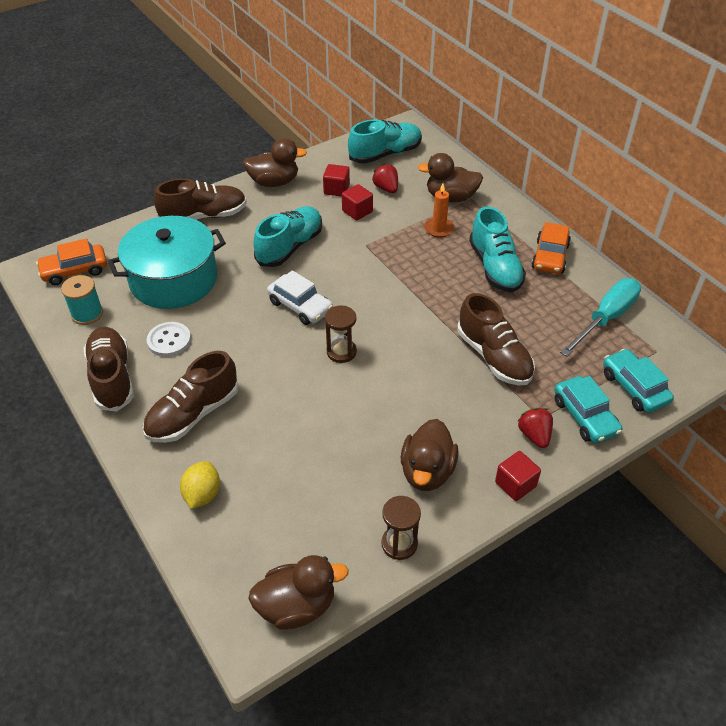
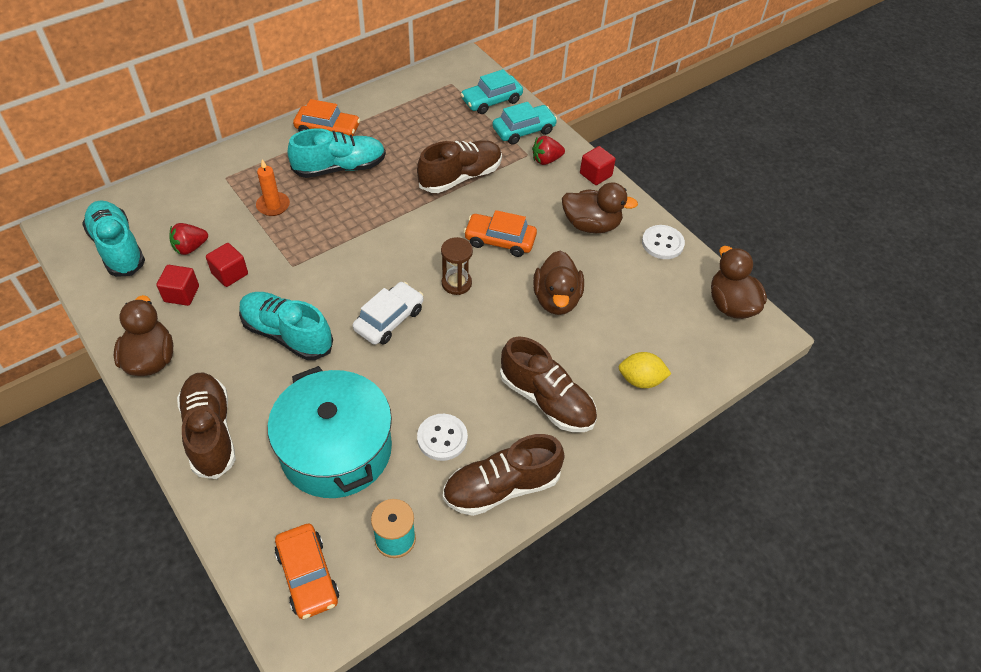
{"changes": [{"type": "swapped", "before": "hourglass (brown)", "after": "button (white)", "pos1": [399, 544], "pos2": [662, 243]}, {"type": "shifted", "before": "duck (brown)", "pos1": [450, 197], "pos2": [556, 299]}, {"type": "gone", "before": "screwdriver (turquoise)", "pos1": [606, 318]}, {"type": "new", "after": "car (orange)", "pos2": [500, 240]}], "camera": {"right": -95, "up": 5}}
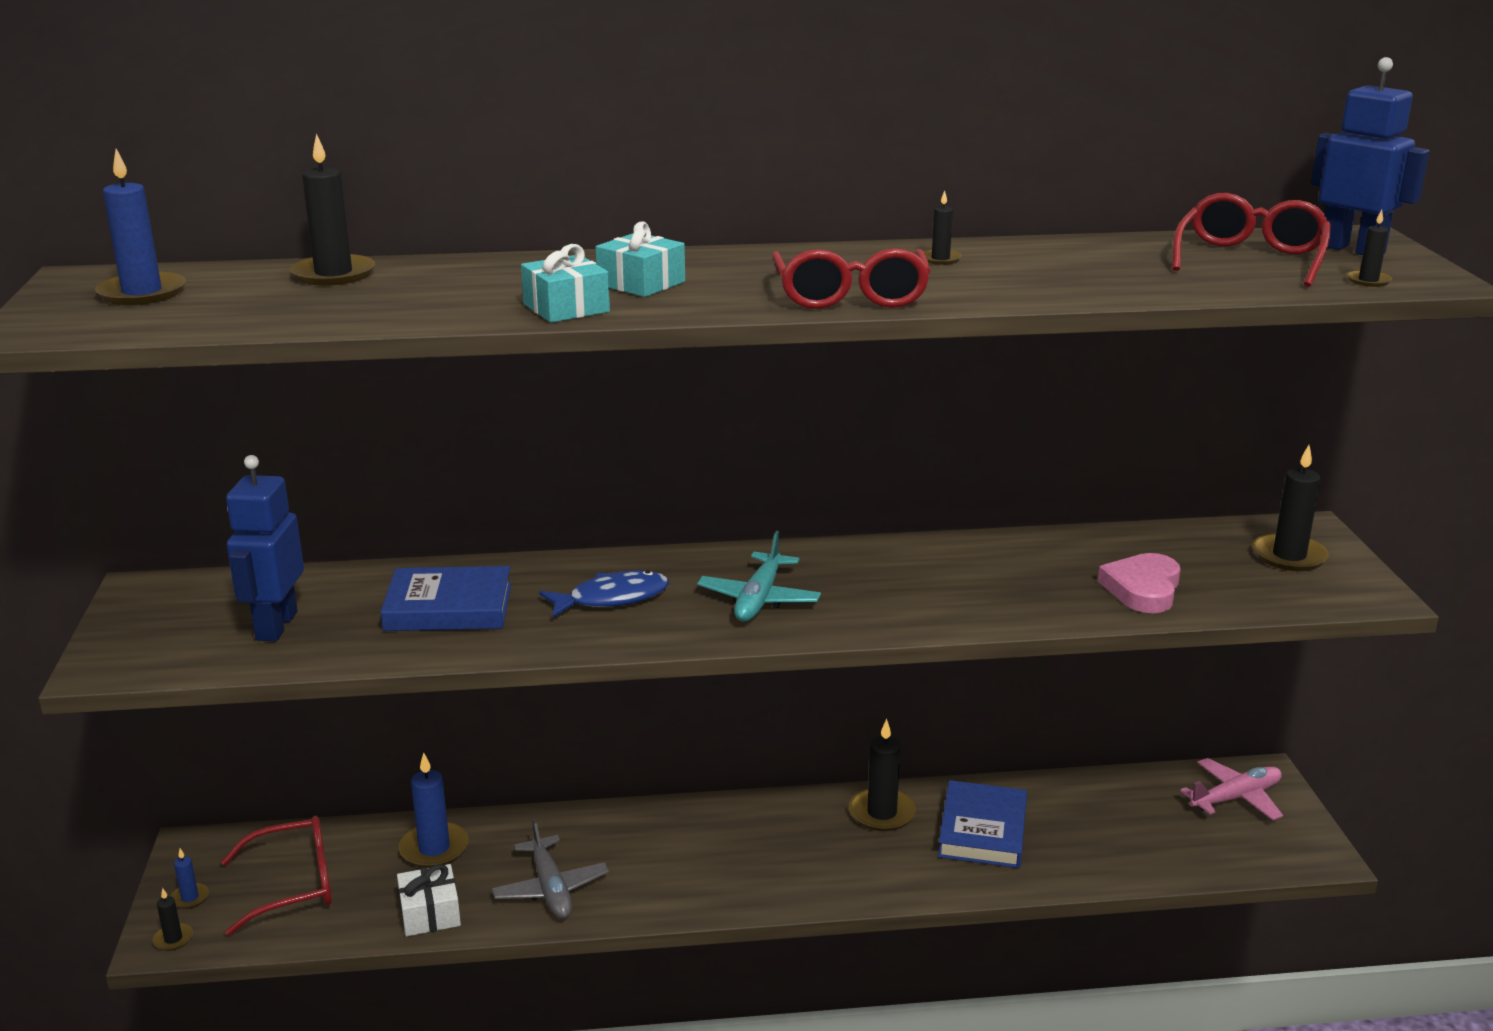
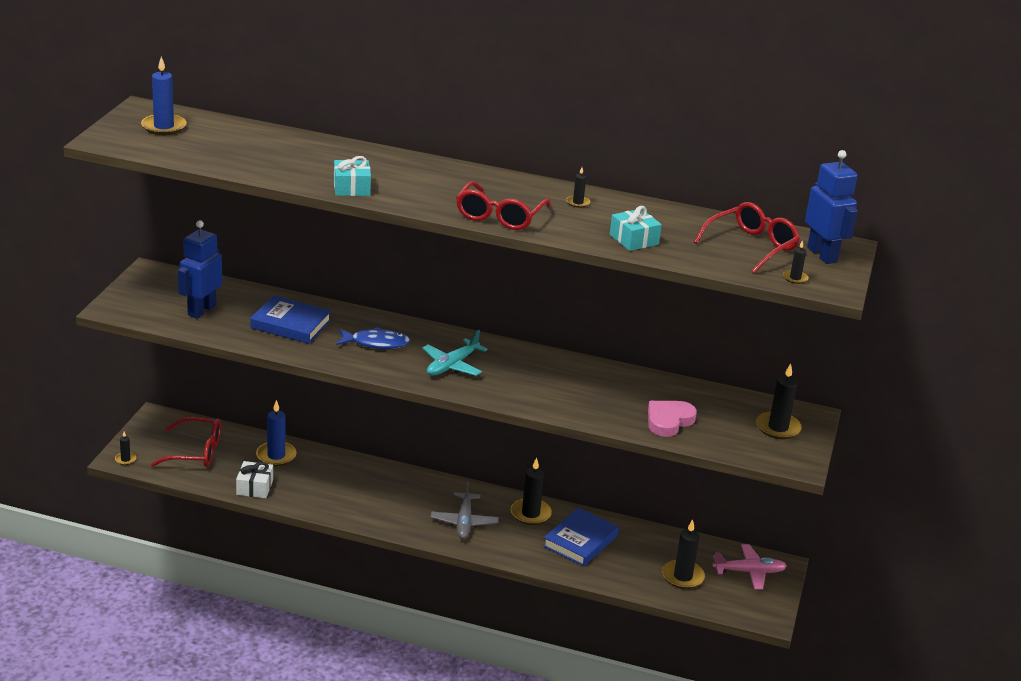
{"changes": [{"type": "gone", "before": "candle (blue)", "pos1": [190, 898]}, {"type": "shifted", "before": "candle (black)", "pos1": [333, 274], "pos2": [683, 576]}, {"type": "shifted", "before": "plane (grey)", "pos1": [551, 888], "pos2": [464, 522]}, {"type": "shifted", "before": "gift (turquoise)", "pos1": [641, 283], "pos2": [634, 239]}], "camera": {"right": 20, "up": 5}}
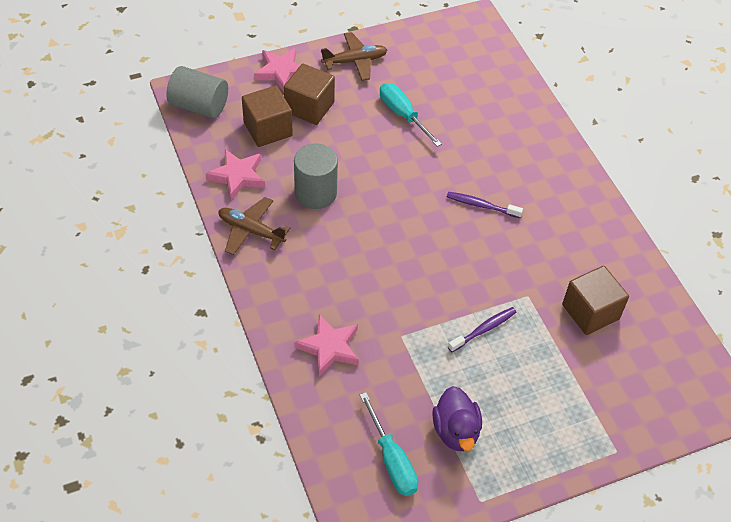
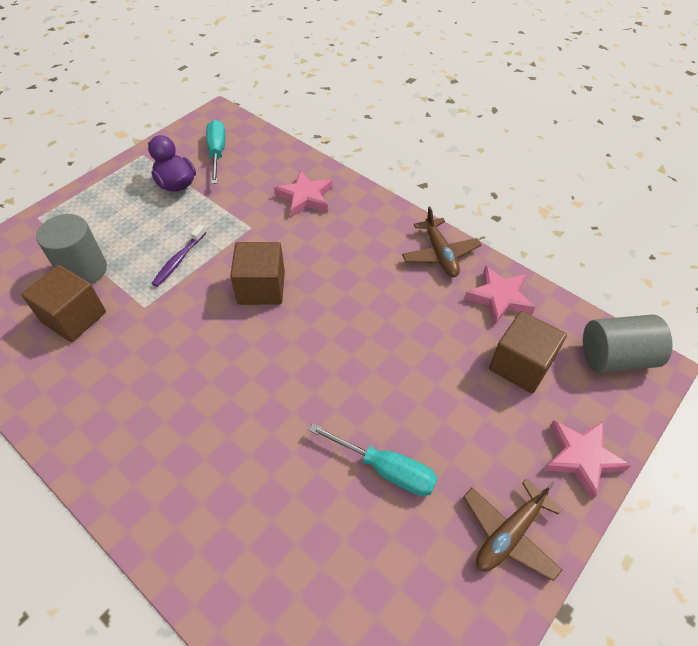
{"changes": [{"type": "rotated", "before": "plane (brown)", "pos1": [251, 231], "pos2": [440, 254], "turn": 75}, {"type": "shifted", "before": "cube (brown)", "pos1": [309, 107], "pos2": [261, 288]}, {"type": "shifted", "before": "cylinder (grey)", "pos1": [315, 193], "pos2": [84, 270]}, {"type": "rotated", "before": "screwdriver (turquoise)", "pos1": [392, 460], "pos2": [217, 153], "turn": 45}, {"type": "gone", "before": "toothbrush (purple)", "pos1": [481, 205]}], "camera": {"right": 155, "up": 0}}
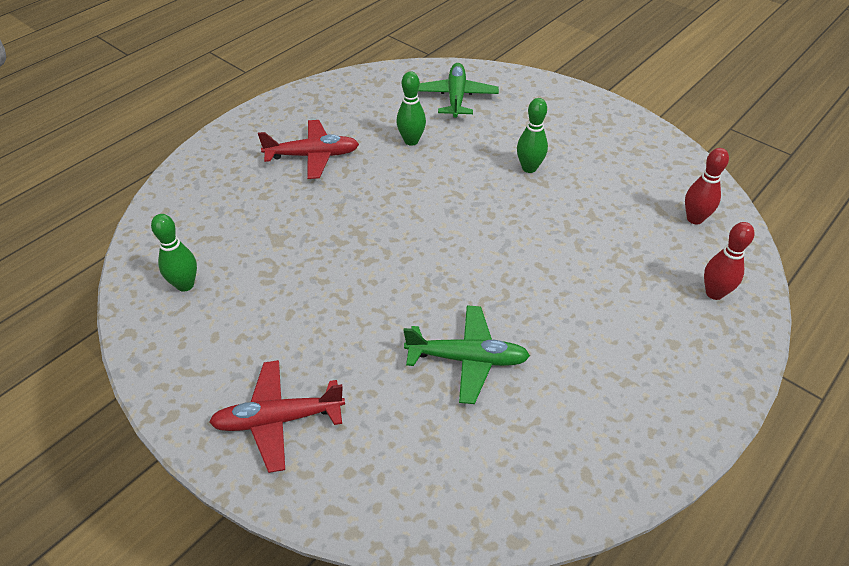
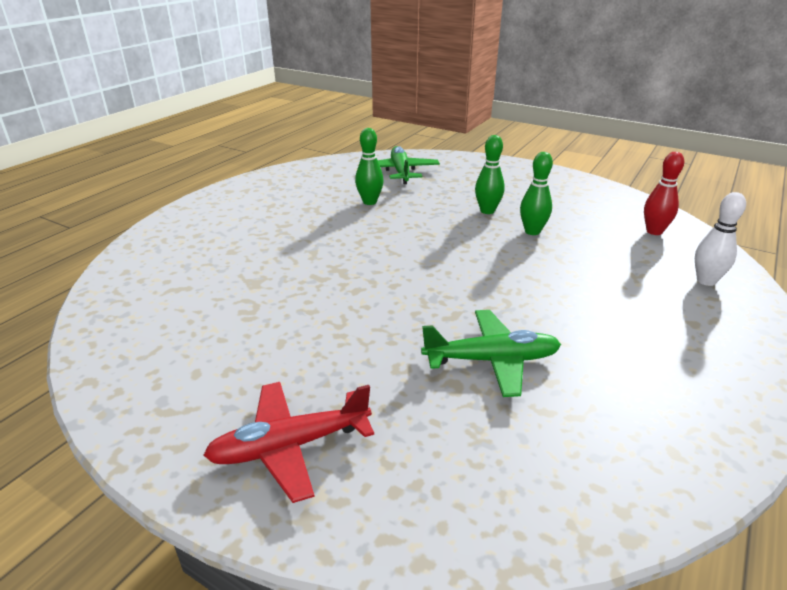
{"changes": [{"type": "shifted", "before": "bowling pin (green)", "pos1": [185, 285], "pos2": [532, 231]}, {"type": "gone", "before": "plane (red)", "pos1": [313, 156]}, {"type": "repainted", "before": "bowling pin (red)", "after": "bowling pin (white)", "pos1": [714, 293], "pos2": [706, 281]}], "camera": {"right": -10, "up": -15}}
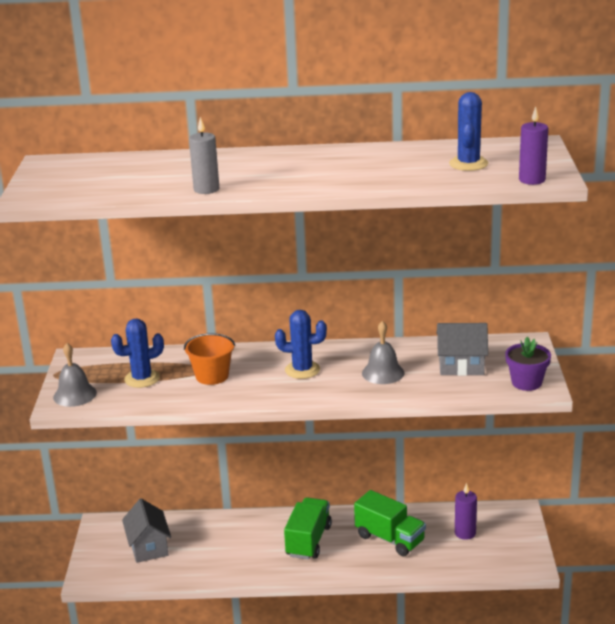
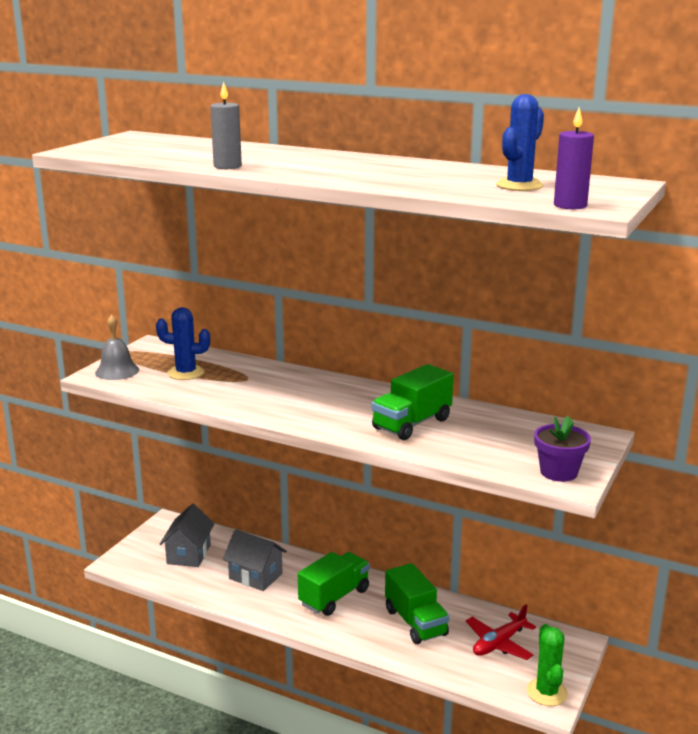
{"changes": [{"type": "gone", "before": "bucket (orange)", "pos1": [212, 376]}, {"type": "gone", "before": "cactus (blue)", "pos1": [302, 370]}, {"type": "swapped", "before": "bell (grey)", "after": "truck (green)", "pos1": [383, 373], "pos2": [412, 424]}, {"type": "shifted", "before": "house (grey)", "pos1": [461, 366], "pos2": [255, 576]}, {"type": "swapped", "before": "candle (purple)", "after": "plane (red)", "pos1": [465, 533], "pos2": [499, 643]}, {"type": "new", "after": "cactus (green)", "pos2": [547, 692]}], "camera": {"right": 25, "up": -5}}
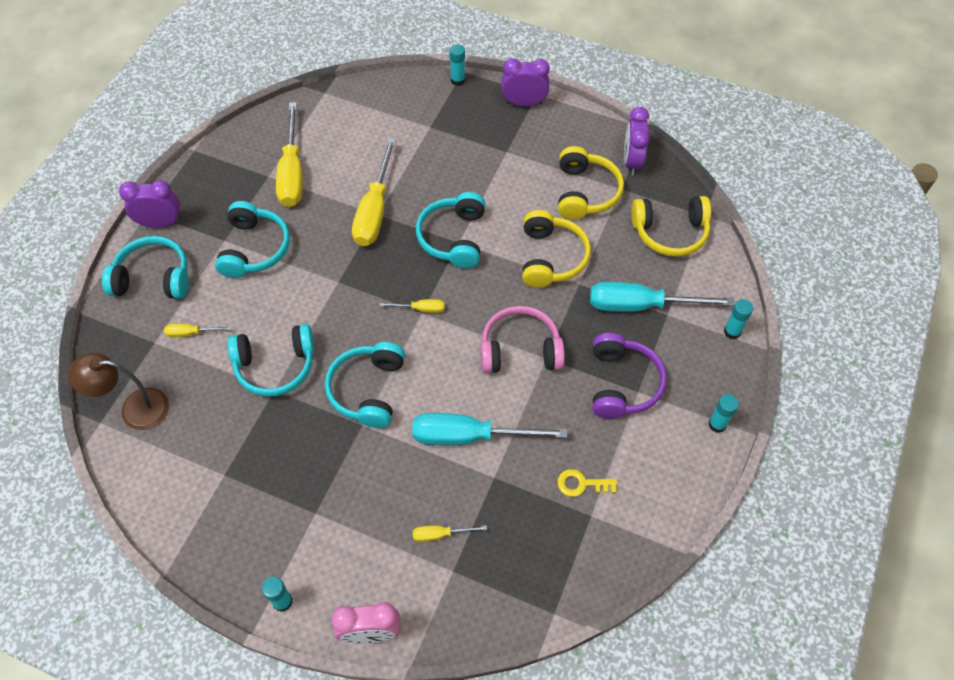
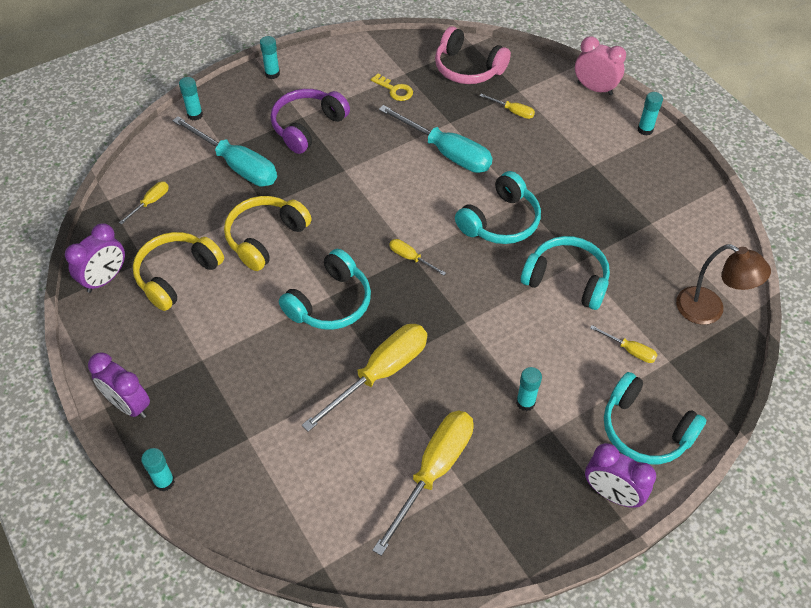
{"changes": [{"type": "swapped", "before": "headphones (turquoise)", "after": "glue stick (turquoise)", "pos1": [254, 248], "pos2": [525, 402]}, {"type": "shifted", "before": "headphones (pink)", "pos1": [520, 350], "pos2": [468, 68]}, {"type": "swapped", "before": "headphones (yellow)", "after": "screwdriver (yellow)", "pos1": [670, 232], "pos2": [150, 202]}], "camera": {"right": -145, "up": -5}}
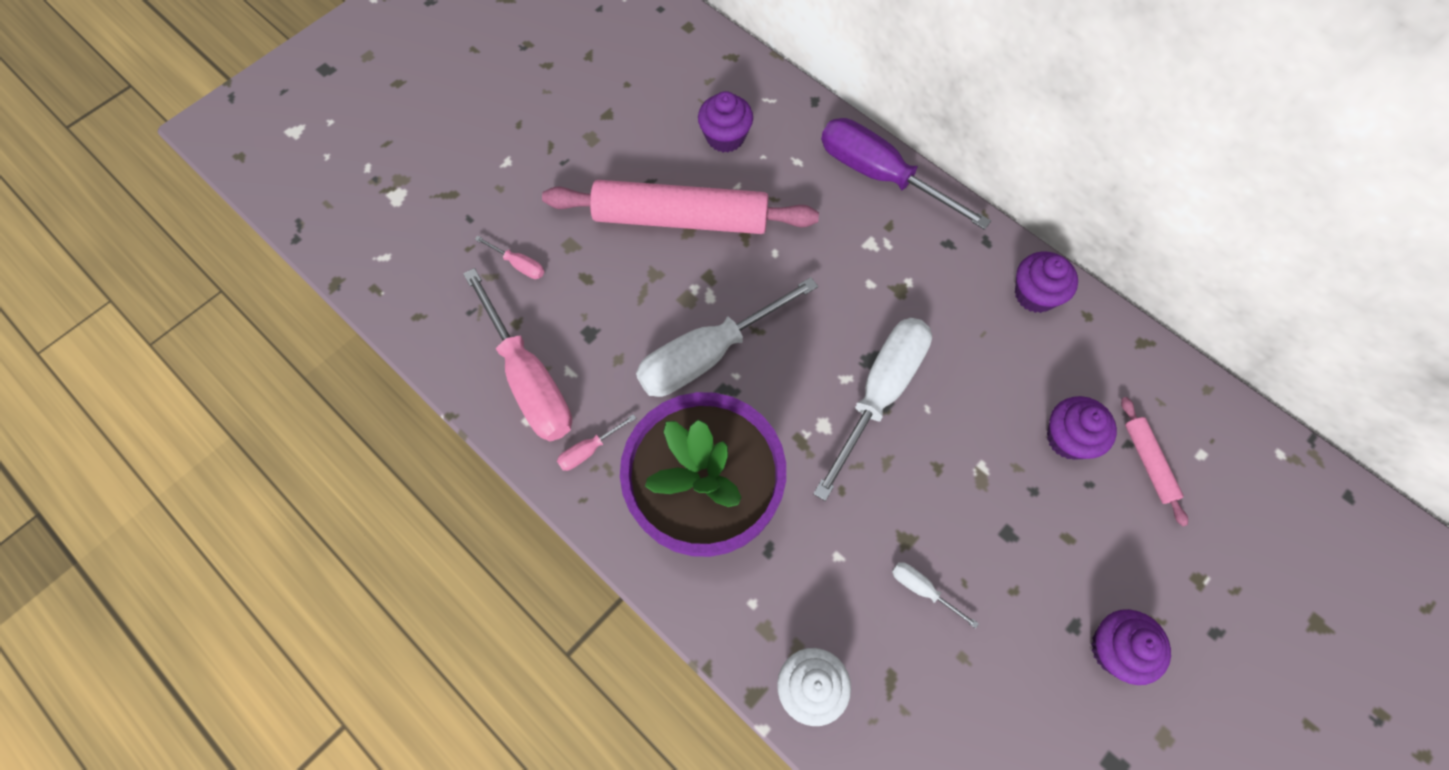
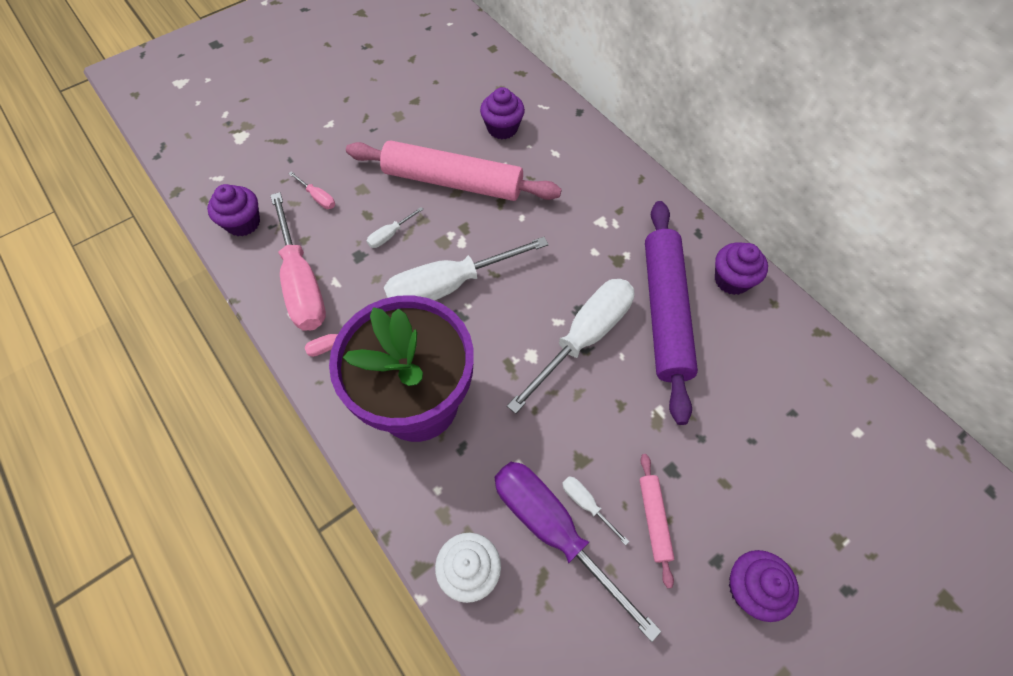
{"changes": [{"type": "shifted", "before": "screwdriver (purple)", "pos1": [880, 176], "pos2": [553, 530]}, {"type": "shifted", "before": "cupcake (purple)", "pos1": [1068, 438], "pos2": [243, 223]}, {"type": "shifted", "before": "rolling pin (pink)", "pos1": [1148, 462], "pos2": [654, 519]}, {"type": "new", "after": "screwdriver (white)", "pos2": [390, 235]}, {"type": "new", "after": "rolling pin (purple)", "pos2": [664, 312]}], "camera": {"right": 10, "up": -5}}
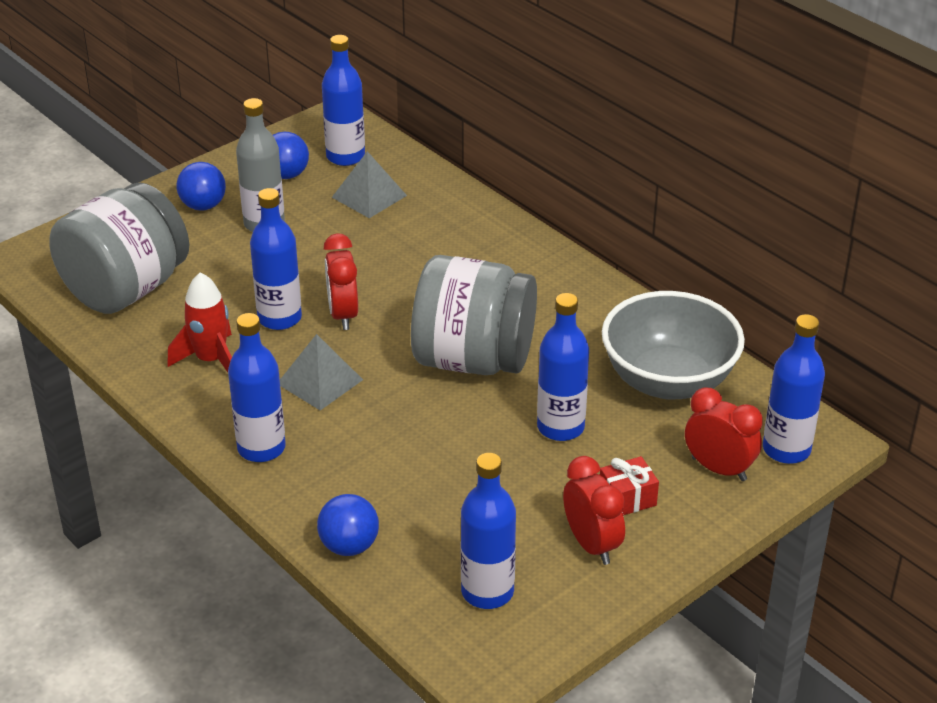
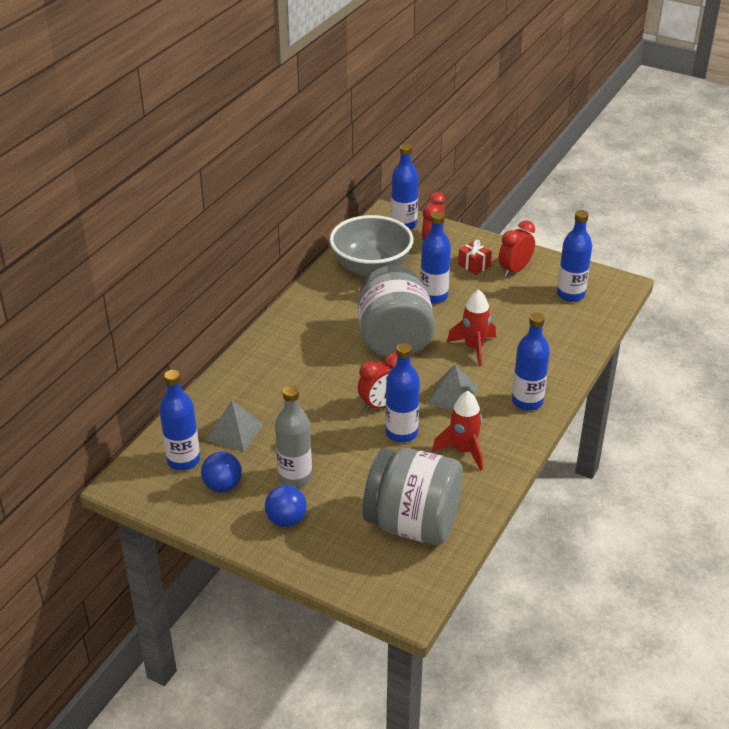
{"changes": [{"type": "gone", "before": "ball (blue)", "pos1": [349, 546]}, {"type": "new", "after": "rocket (red)", "pos2": [474, 348]}], "camera": {"right": -110, "up": 0}}
